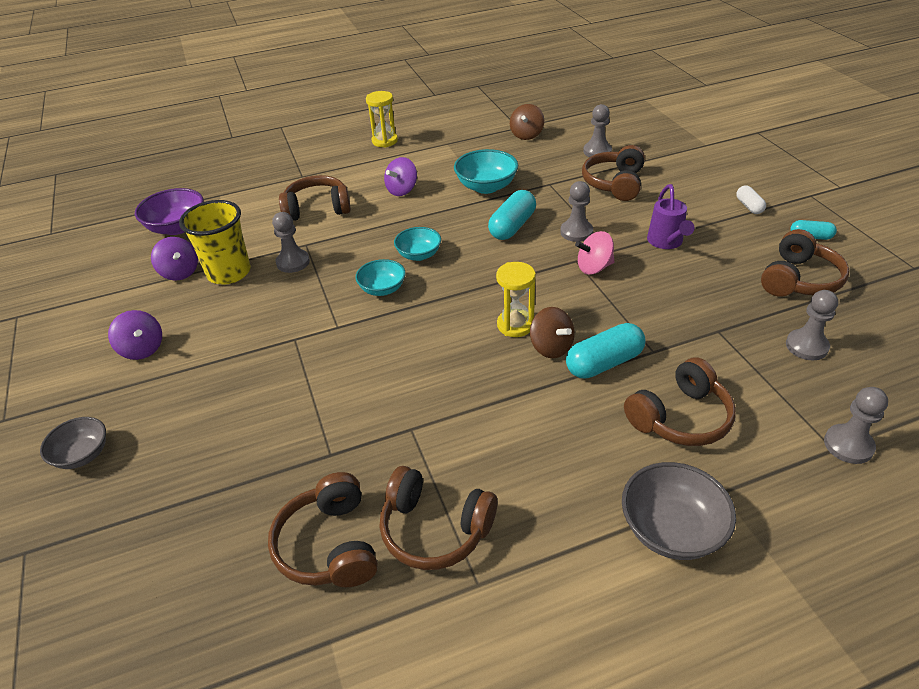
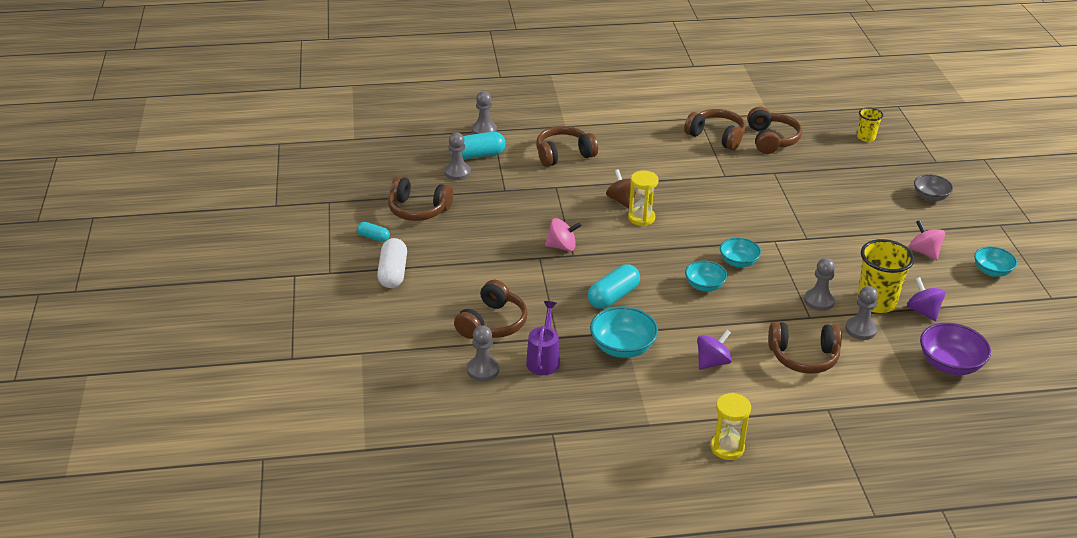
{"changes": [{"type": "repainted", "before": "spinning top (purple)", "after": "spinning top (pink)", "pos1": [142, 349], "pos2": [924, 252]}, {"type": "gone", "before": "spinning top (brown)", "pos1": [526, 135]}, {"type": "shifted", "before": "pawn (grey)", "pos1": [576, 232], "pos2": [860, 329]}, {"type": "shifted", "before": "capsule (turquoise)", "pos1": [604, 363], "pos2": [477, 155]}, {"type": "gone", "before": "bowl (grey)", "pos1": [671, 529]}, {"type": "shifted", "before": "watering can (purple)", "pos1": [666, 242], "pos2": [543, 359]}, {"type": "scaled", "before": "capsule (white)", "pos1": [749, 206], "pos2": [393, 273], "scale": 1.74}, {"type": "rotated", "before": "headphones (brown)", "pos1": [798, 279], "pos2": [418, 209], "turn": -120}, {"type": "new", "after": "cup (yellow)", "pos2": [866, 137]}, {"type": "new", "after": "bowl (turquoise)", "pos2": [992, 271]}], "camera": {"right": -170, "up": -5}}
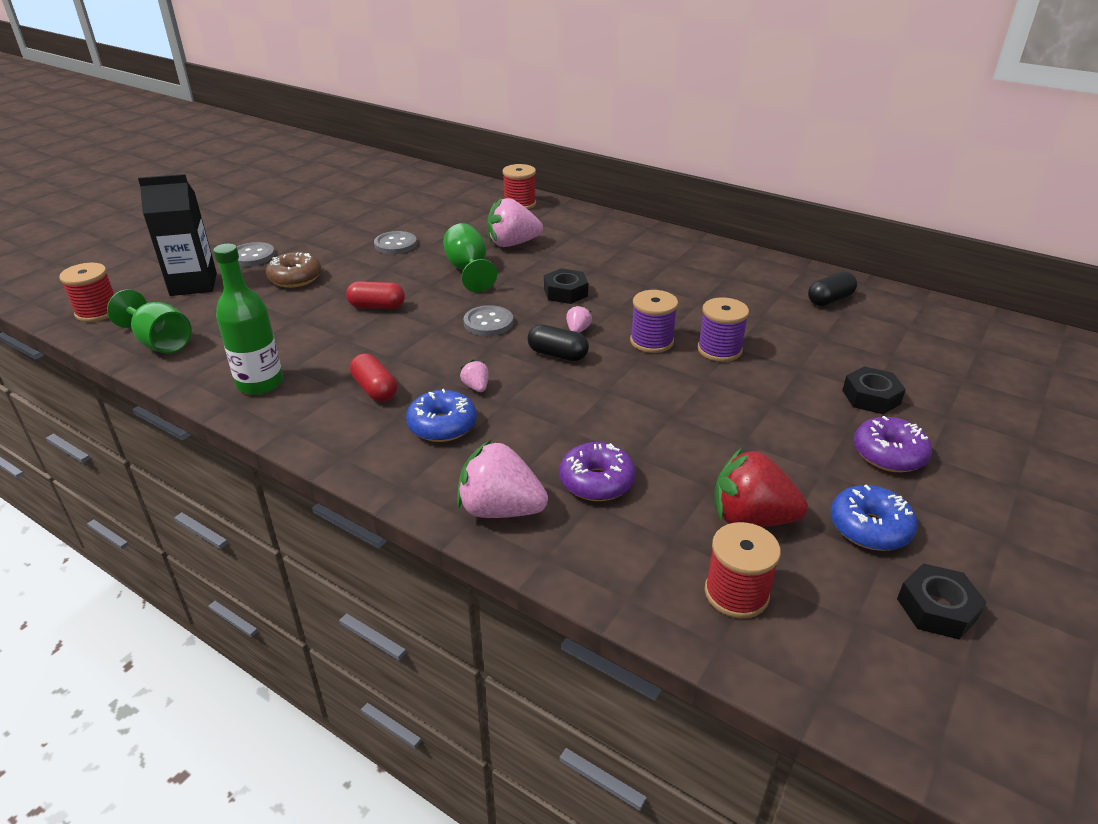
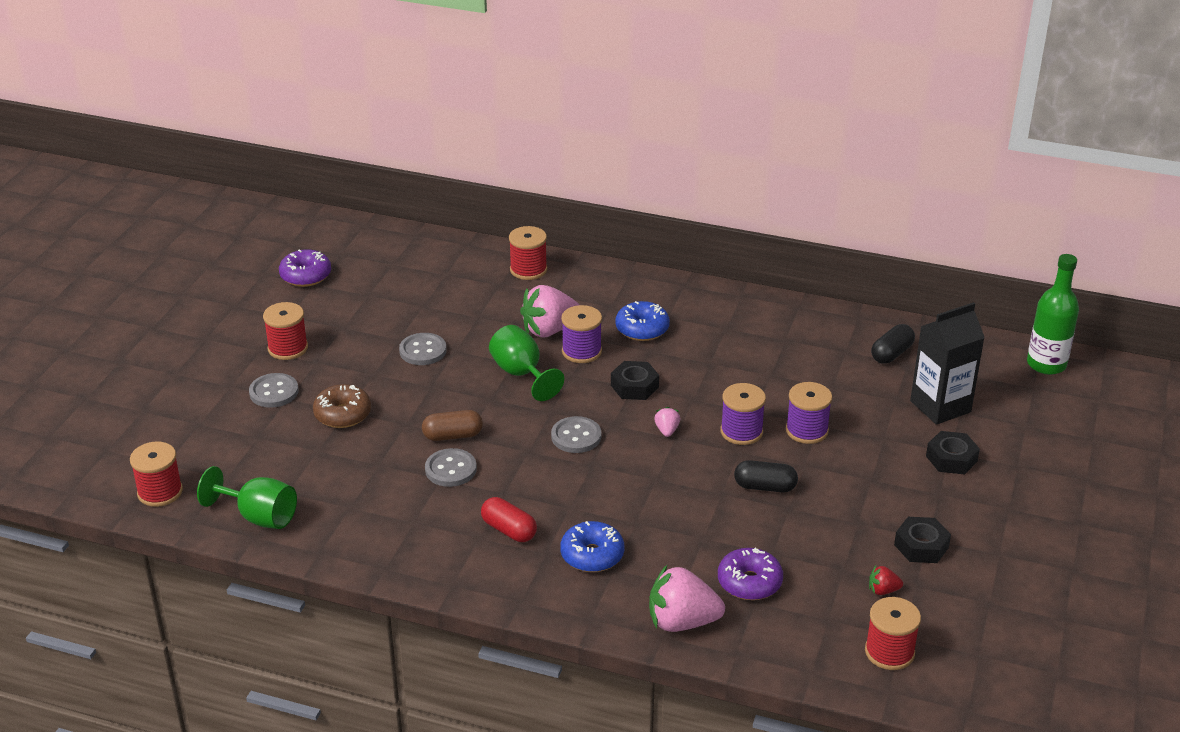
{"changes": [{"type": "shifted", "before": "carton (black)", "pos1": [193, 284], "pos2": [940, 406]}, {"type": "shifted", "before": "bottle (green)", "pos1": [260, 383], "pos2": [1046, 364]}, {"type": "repainted", "before": "capsule (red)", "after": "capsule (brown)", "pos1": [377, 306], "pos2": [453, 436]}, {"type": "gone", "before": "strawberry (pink)", "pos1": [476, 387]}, {"type": "shifted", "before": "capsule (black)", "pos1": [557, 354], "pos2": [765, 487]}, {"type": "scaled", "before": "strawberry (red)", "pos1": [751, 518], "pos2": [883, 590], "scale": 0.46}, {"type": "shifted", "before": "donut (blue)", "pos1": [869, 528], "pos2": [642, 329]}, {"type": "shifted", "before": "donut (purple)", "pos1": [889, 454], "pos2": [306, 276]}, {"type": "shifted", "before": "nut (black)", "pos1": [937, 608], "pos2": [921, 546]}, {"type": "new", "after": "spool (red)", "pos2": [288, 348]}, {"type": "new", "after": "button (grey)", "pos2": [451, 469]}, {"type": "new", "after": "spool (purple)", "pos2": [581, 351]}], "camera": {"right": -15, "up": 0}}
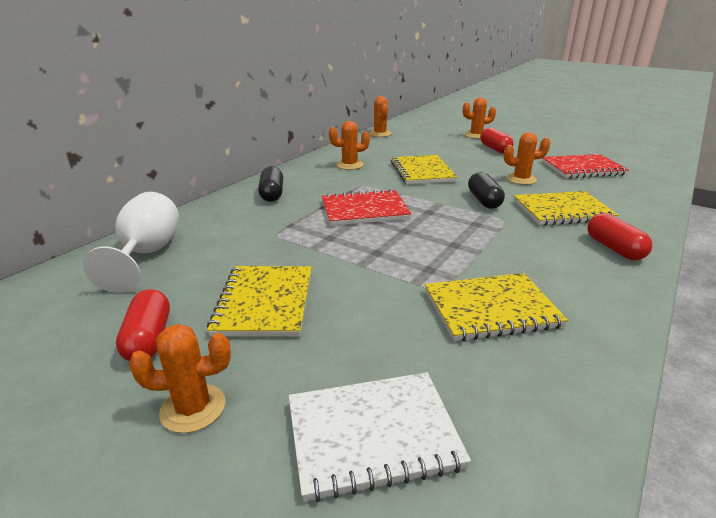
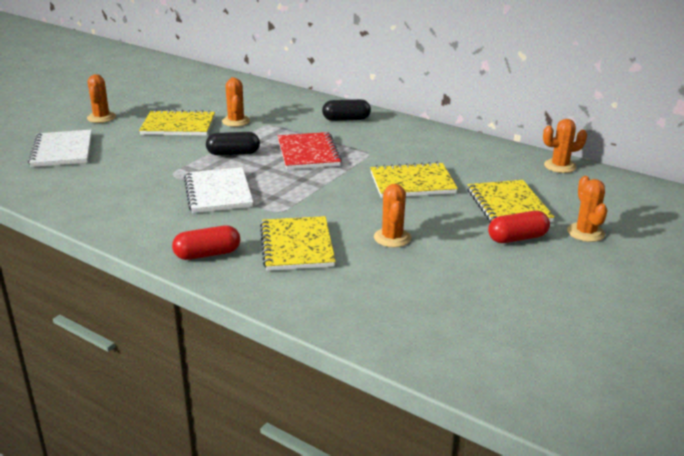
{"changes": [{"type": "gone", "before": "goblet (white)", "pos1": [147, 254]}, {"type": "gone", "before": "capsule (red)", "pos1": [149, 339]}, {"type": "shifted", "before": "cactus (orange)", "pos1": [349, 165], "pos2": [236, 121]}, {"type": "shifted", "before": "notebook (yellow)", "pos1": [491, 309], "pos2": [508, 206]}, {"type": "shifted", "before": "capsule (black)", "pos1": [484, 201], "pos2": [233, 153]}, {"type": "gone", "before": "notebook (red)", "pos1": [582, 168]}, {"type": "new", "after": "notebook (white)", "pos2": [218, 192]}], "camera": {"right": 90, "up": 0}}
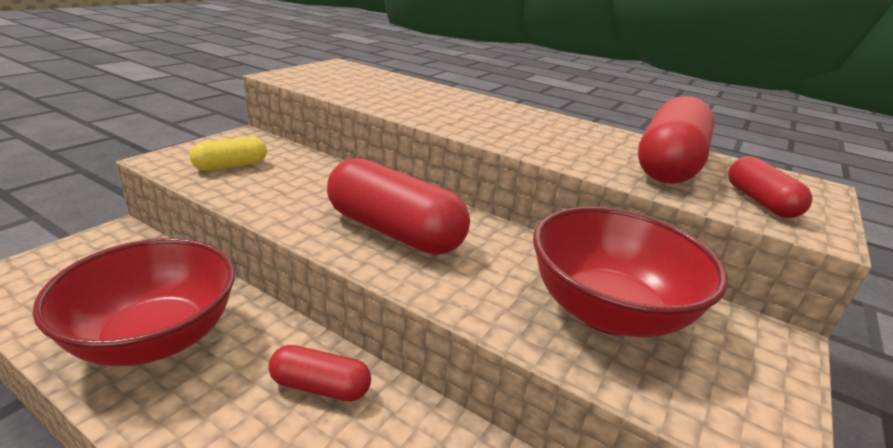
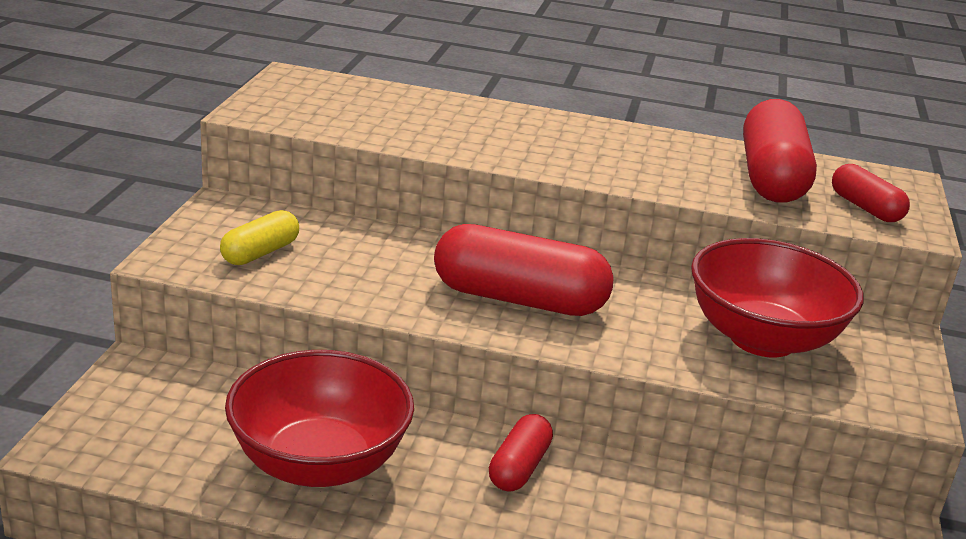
{"changes": [{"type": "rotated", "before": "capsule (red)", "pos1": [320, 386], "pos2": [519, 467], "turn": -60}], "camera": {"right": -20, "up": 0}}
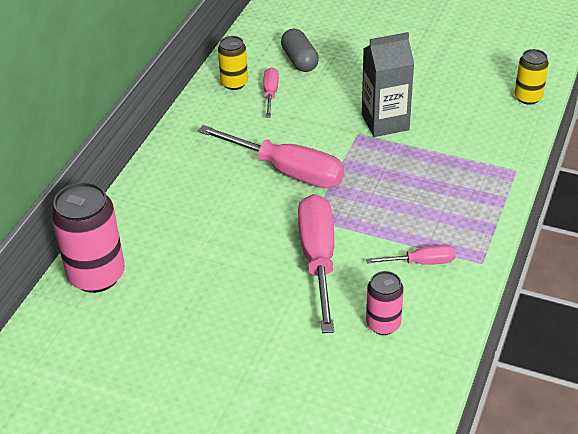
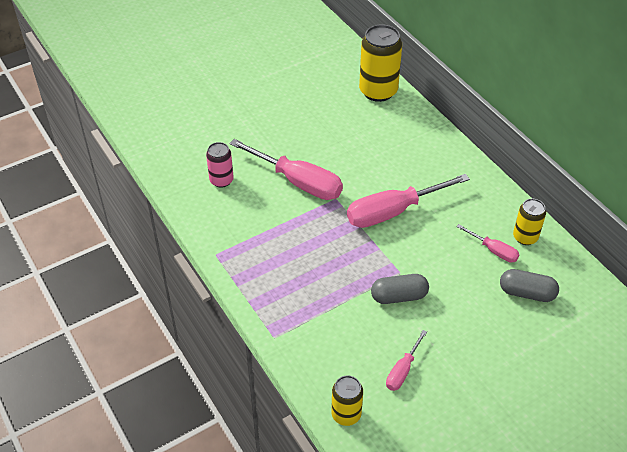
{"changes": [{"type": "repainted", "before": "can (pink)", "after": "can (yellow)", "pos1": [96, 275], "pos2": [378, 91]}, {"type": "swapped", "before": "carton (grey)", "after": "capsule (grey)", "pos1": [385, 122], "pos2": [399, 296]}, {"type": "shifted", "before": "screwdriver (pink)", "pos1": [422, 262], "pos2": [402, 371]}], "camera": {"right": 125, "up": 5}}
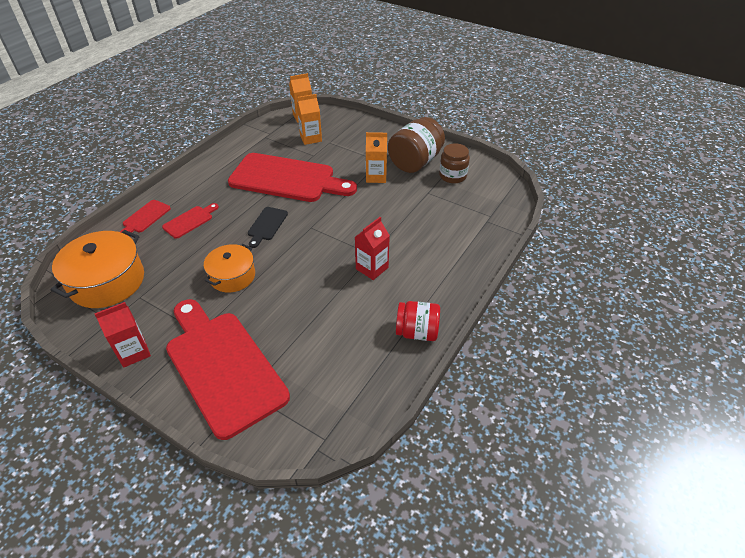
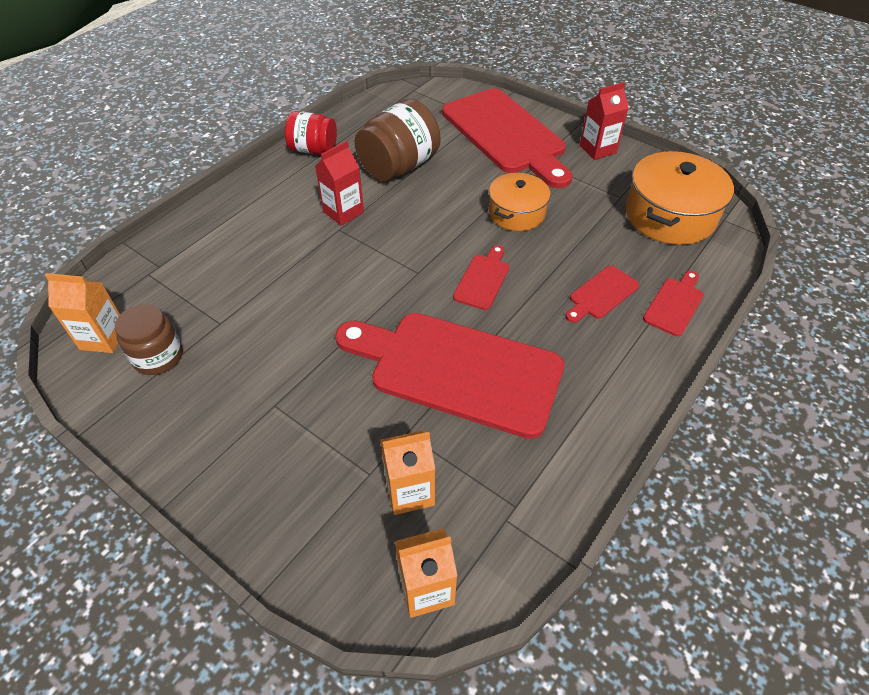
{"changes": [{"type": "repainted", "before": "cutting board (black)", "after": "cutting board (red)", "pos1": [267, 225], "pos2": [483, 279]}, {"type": "shifted", "before": "carton (orange)", "pos1": [376, 177], "pos2": [103, 338]}, {"type": "shifted", "before": "jar (brown)", "pos1": [415, 162], "pos2": [399, 166]}], "camera": {"right": -175, "up": 5}}
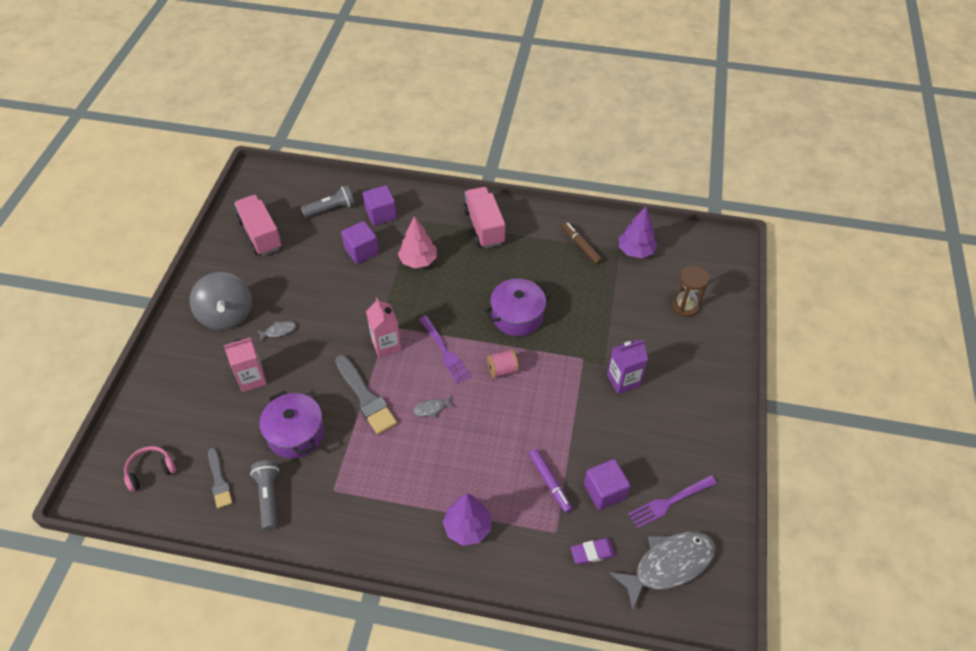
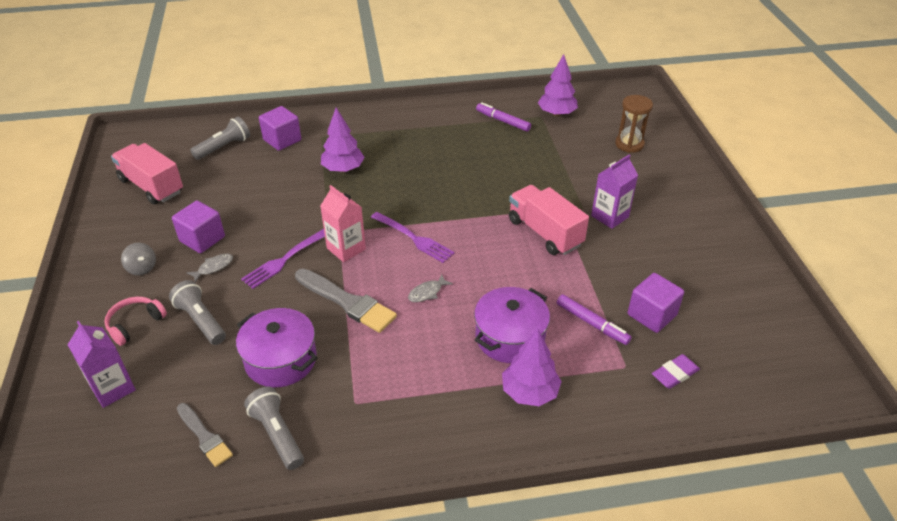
{"changes": [{"type": "shifted", "before": "headphones (pink)", "pos1": [150, 471], "pos2": [135, 324]}, {"type": "scaled", "before": "spinning top (grey)", "pos1": [227, 315], "pos2": [142, 268], "scale": 0.45}, {"type": "swapped", "before": "carton (pink)", "after": "flashlight (grey)", "pos1": [252, 379], "pos2": [201, 321]}, {"type": "shifted", "before": "cube (purple)", "pos1": [361, 251], "pos2": [202, 239]}, {"type": "repainted", "before": "tree (pink)", "after": "tree (purple)", "pos1": [418, 261], "pos2": [343, 169]}, {"type": "shifted", "before": "truck (pink)", "pos1": [484, 227], "pos2": [545, 233]}, {"type": "shifted", "before": "pot (purple)", "pos1": [517, 316], "pos2": [510, 337]}, {"type": "gone", "before": "spool (pink)", "pos1": [502, 370]}, {"type": "repainted", "before": "marker (brown)", "after": "marker (purple)", "pos1": [581, 246], "pos2": [503, 121]}, {"type": "gone", "before": "fish (grey)", "pos1": [668, 565]}, {"type": "shifted", "before": "fork (purple)", "pos1": [670, 502], "pos2": [284, 260]}, {"type": "new", "after": "carton (purple)", "pos2": [113, 388]}], "camera": {"right": -20, "up": -10}}
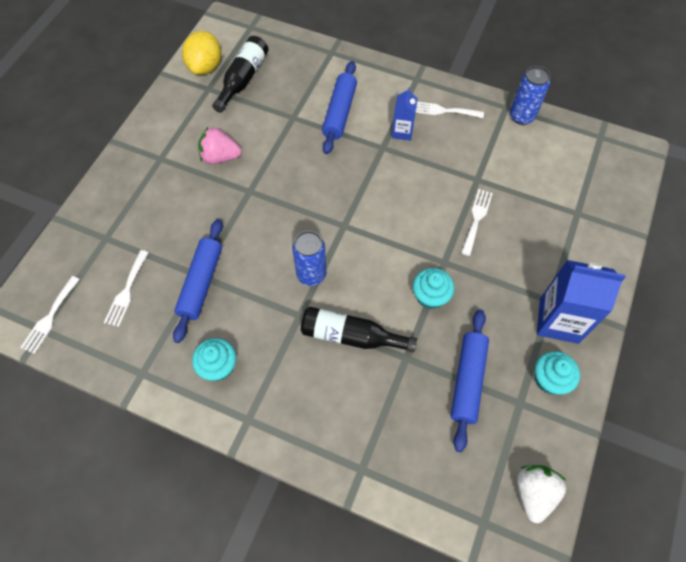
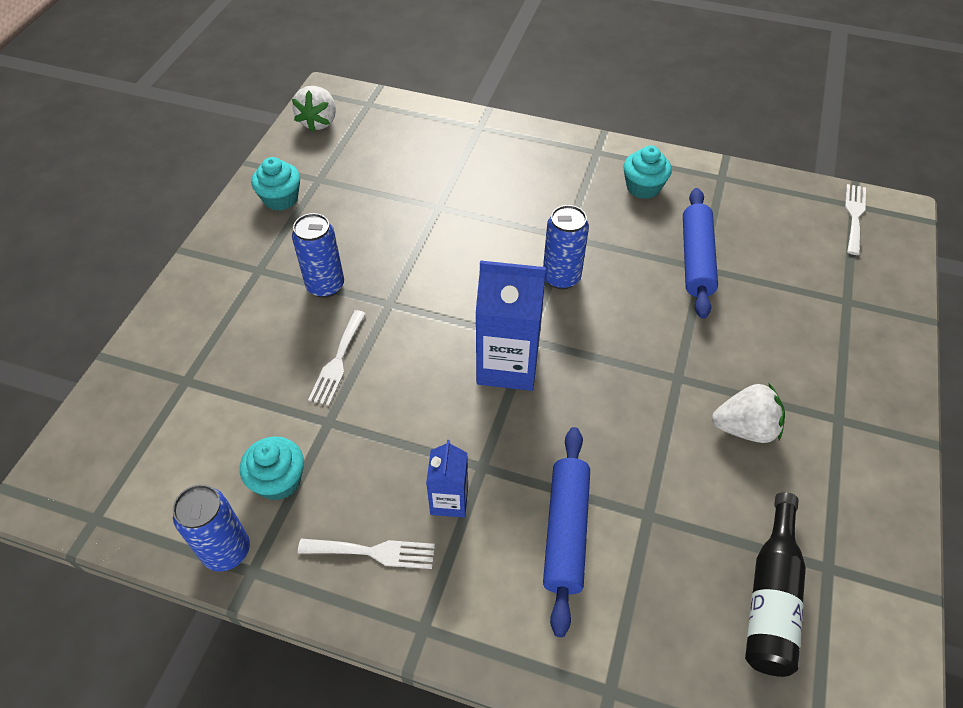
{"changes": [{"type": "gone", "before": "fork (white)", "pos1": [127, 291]}, {"type": "gone", "before": "lemon (yellow)", "pos1": [205, 67]}, {"type": "repainted", "before": "strawberry (pink)", "after": "strawberry (white)", "pos1": [220, 157], "pos2": [745, 428]}, {"type": "gone", "before": "bottle (black)", "pos1": [351, 336]}, {"type": "shifted", "before": "cupcake (turquoise)", "pos1": [430, 296], "pos2": [278, 480]}, {"type": "gone", "before": "rolling pin (blue)", "pos1": [468, 381]}, {"type": "shifted", "before": "carton (blue)", "pos1": [558, 320], "pos2": [507, 365]}, {"type": "new", "after": "can (blue)", "pos2": [325, 286]}], "camera": {"right": 175, "up": -10}}
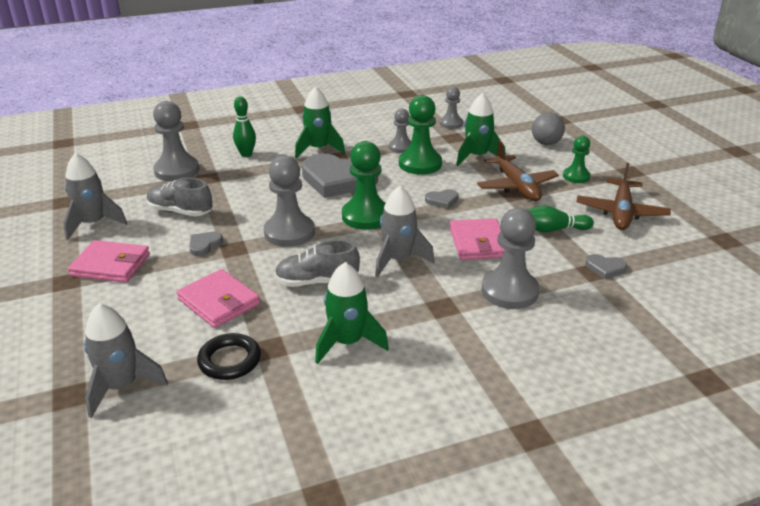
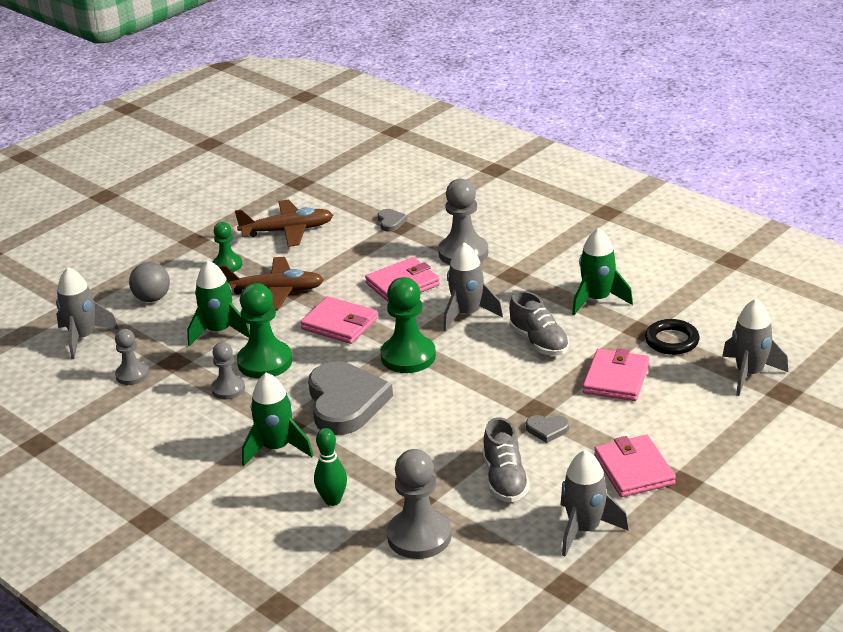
{"changes": [{"type": "gone", "before": "pawn (grey)", "pos1": [289, 232]}, {"type": "swapped", "before": "heart (grey)", "after": "wallet (pink)", "pos1": [442, 200], "pos2": [339, 324]}, {"type": "rotated", "before": "plane (brown)", "pos1": [516, 186], "pos2": [275, 291], "turn": 45}, {"type": "gone", "before": "bowling pin (green)", "pos1": [552, 229]}, {"type": "new", "after": "rocket (grey)", "pos2": [83, 338]}], "camera": {"right": -115, "up": 0}}
